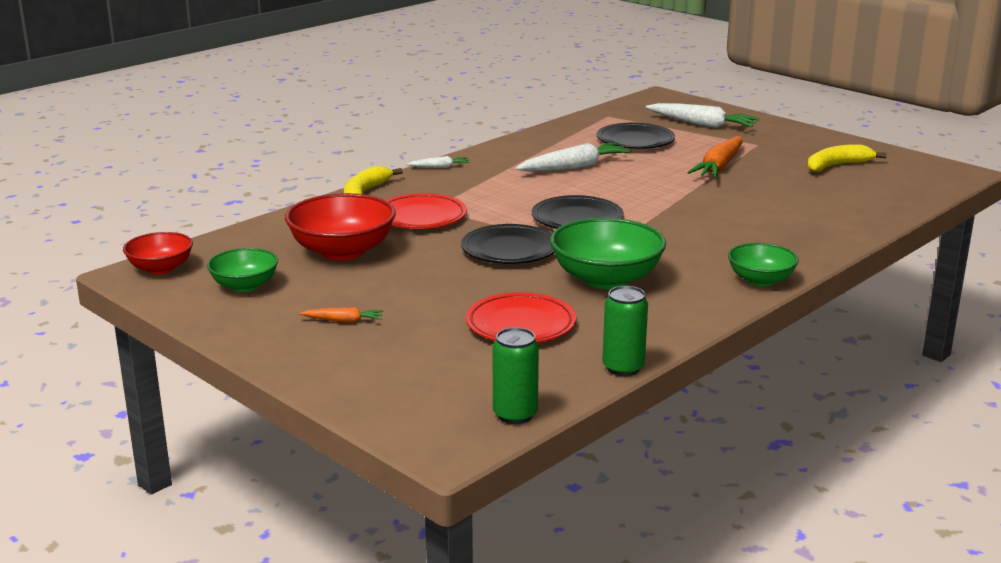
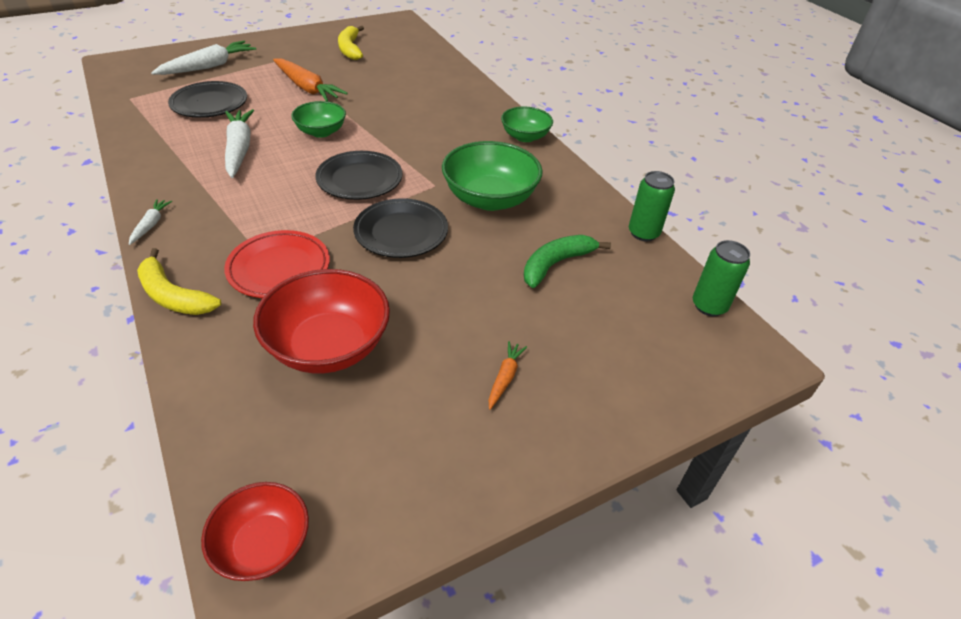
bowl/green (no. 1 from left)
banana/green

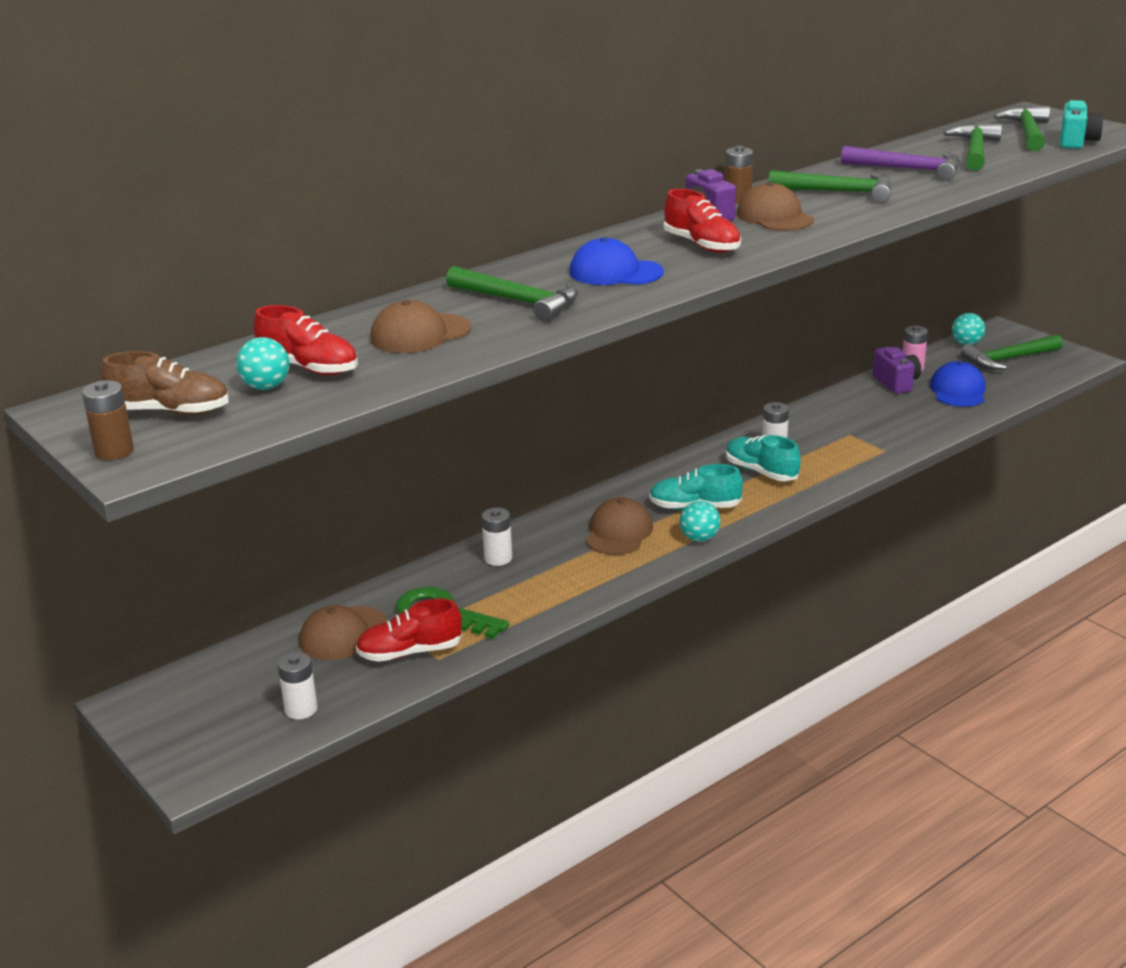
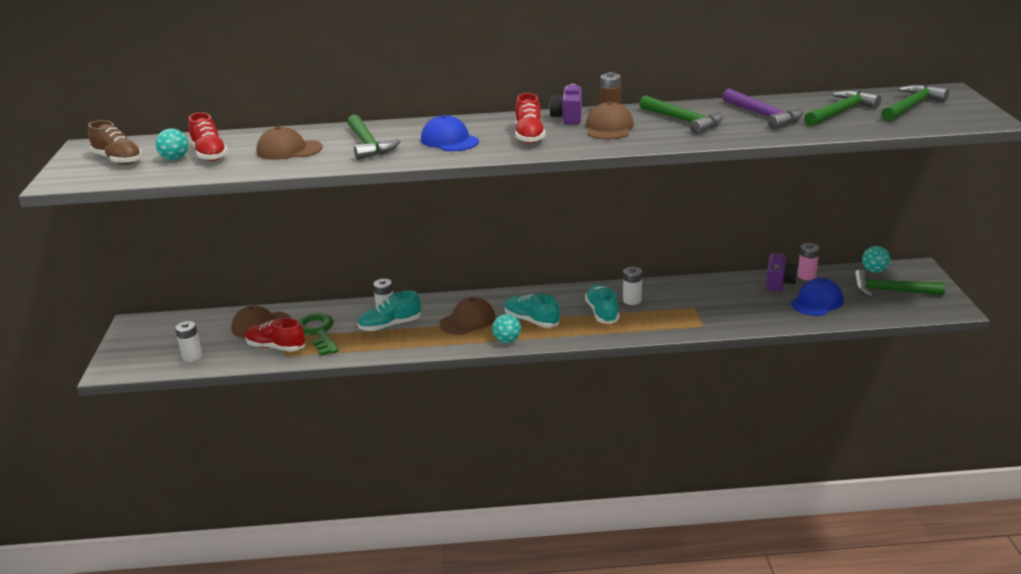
battery/brown (no. 1 from left in the first image)
camera/turquoise
shoe/turquoise (no. 1 from left)

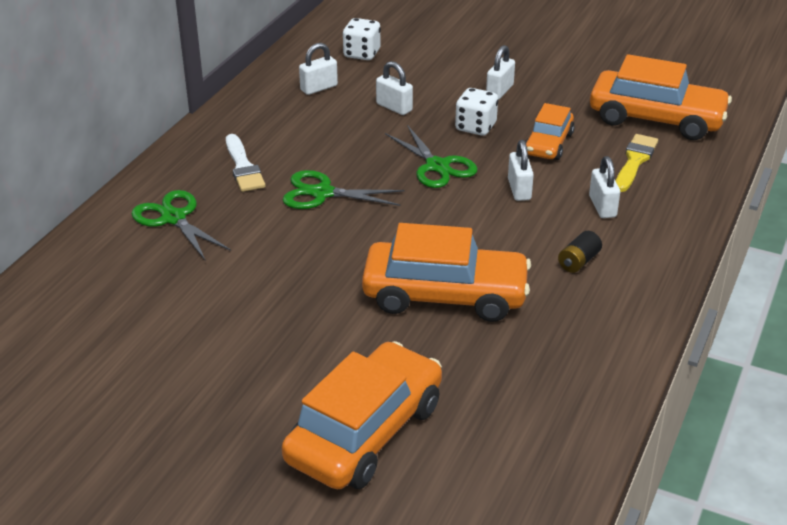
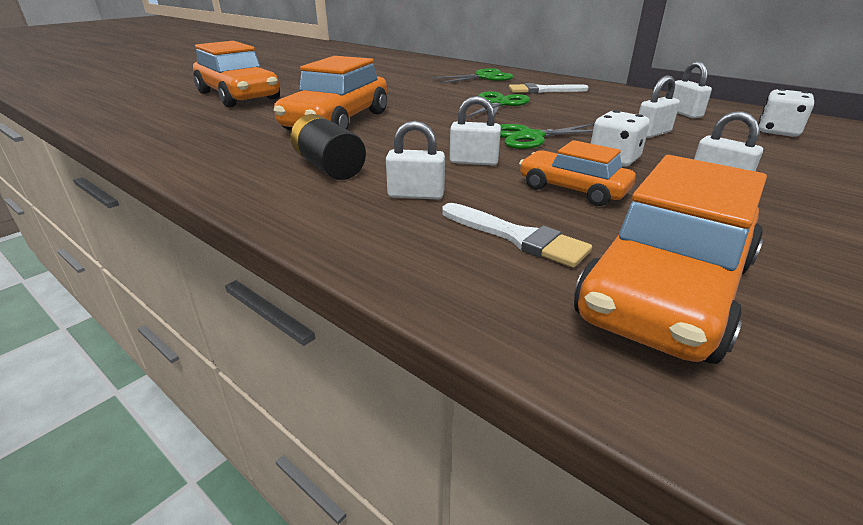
brush/white (no. 1 from left)
battery/black

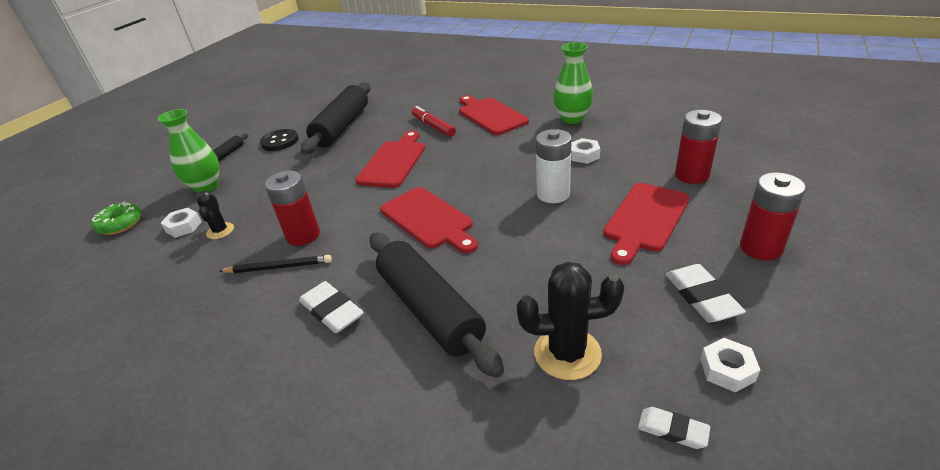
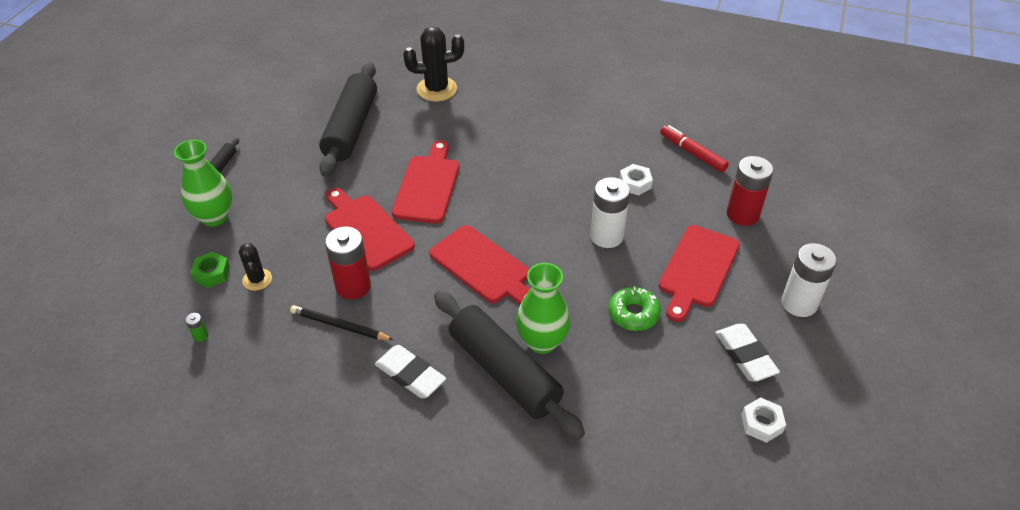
button/black
eraser/white (no. 2 from left in the first image)
battery/green
donut/green
marker/red
cutting board/red (no. 1 from left)
cactus/black (no. 2 from left)
vase/green (no. 2 from left)
nut/green
battery/white (no. 2 from left)
pencil/black

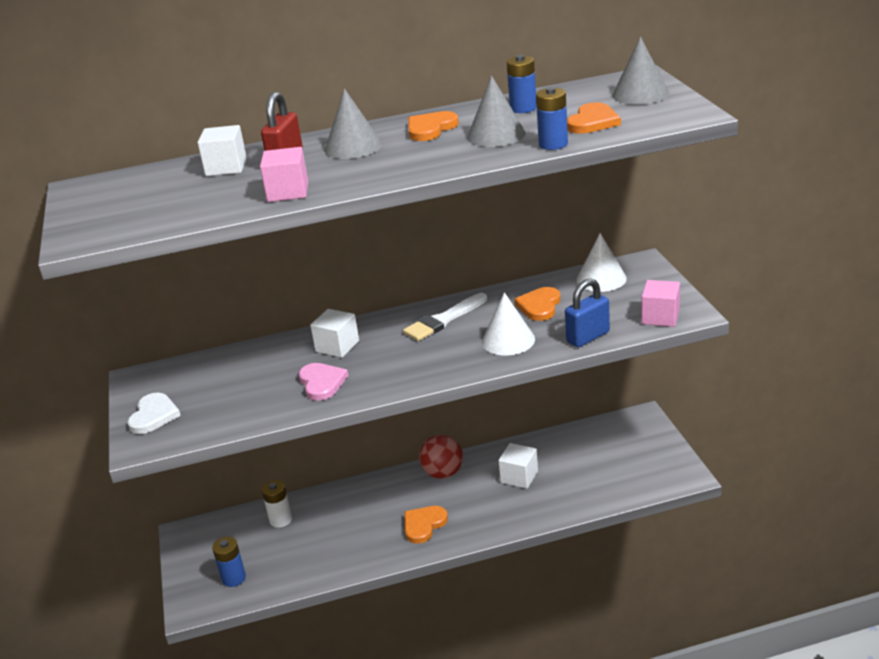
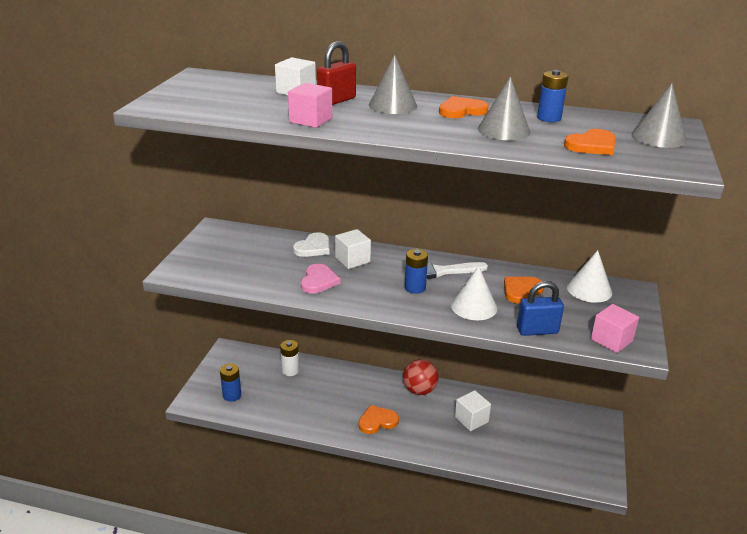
heart/white
battery/blue (no. 2 from left)

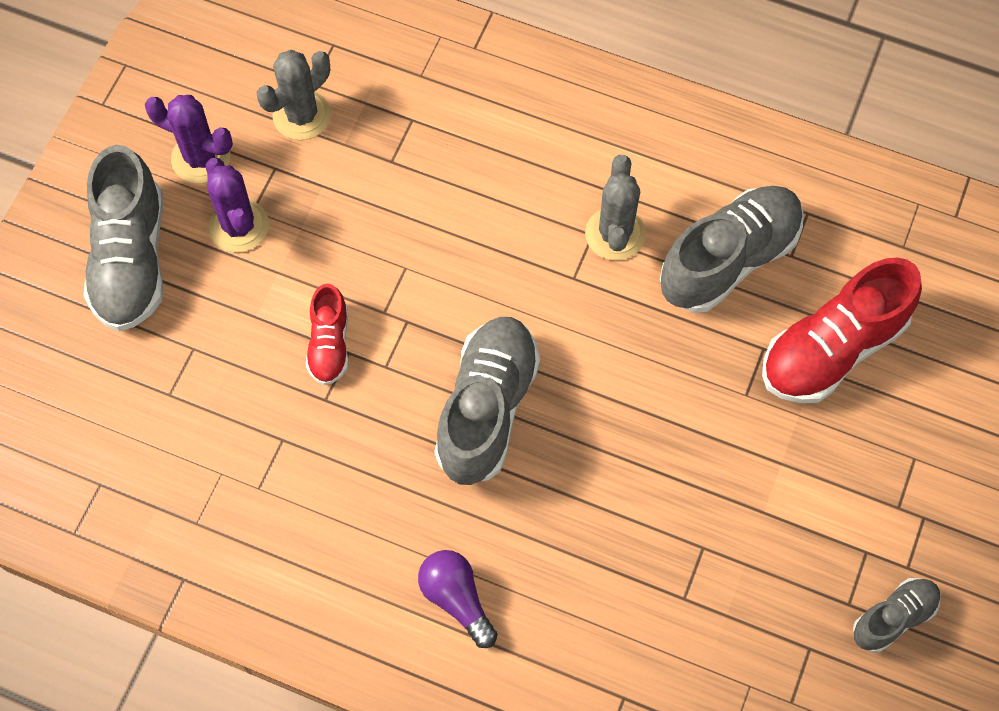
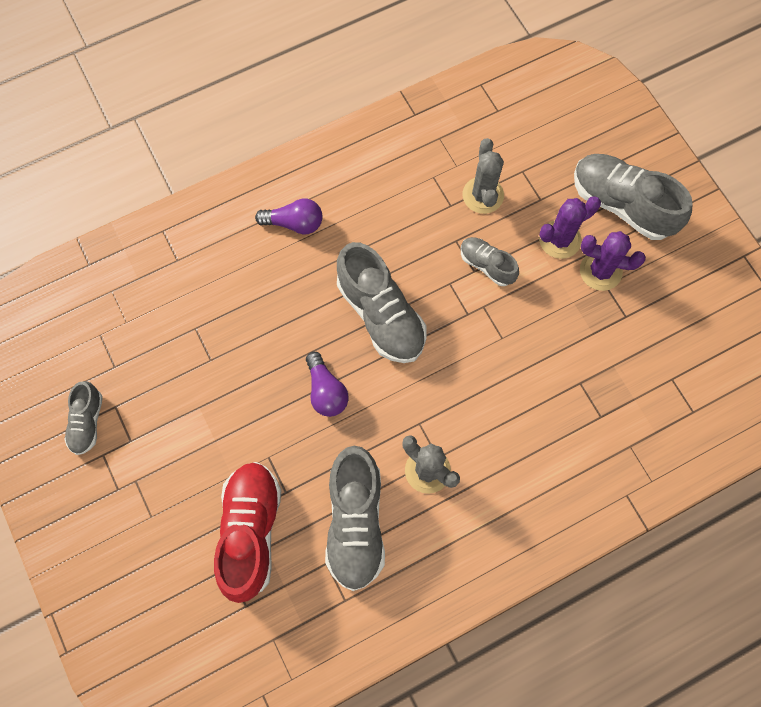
light bulb/purple (no. 2 from left)
cactus/purple (no. 1 from left)
cactus/grey (no. 2 from left)
shoe/grey (no. 4 from left)

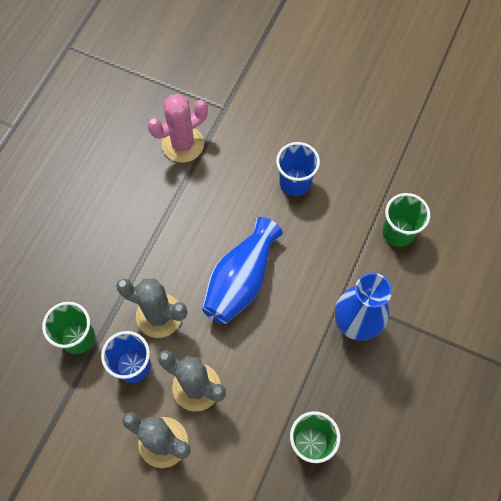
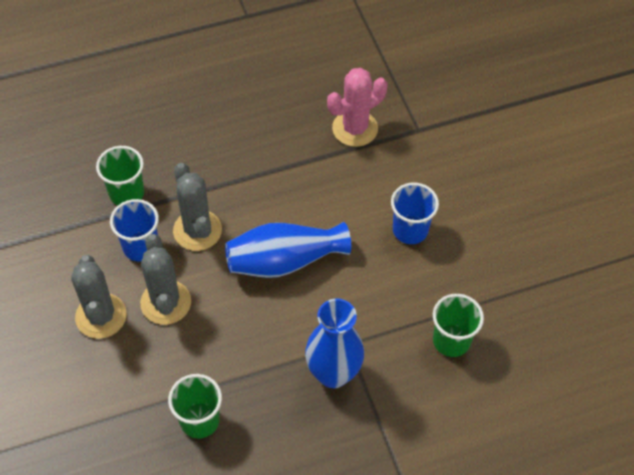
cactus/pink

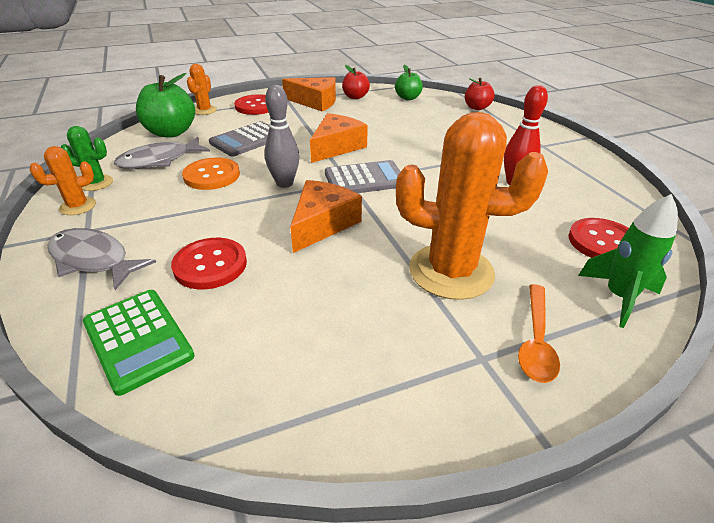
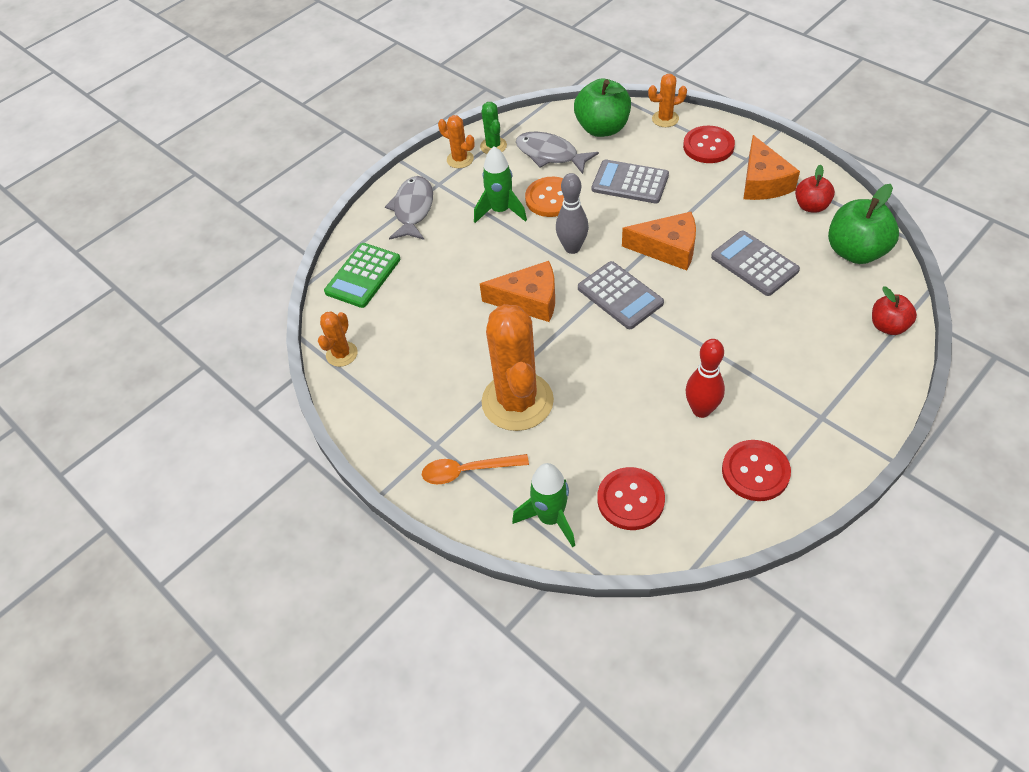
cactus/orange (no. 1 from left)
rocket/green (no. 1 from left)
calculator/grey (no. 3 from left)
button/red (no. 3 from left)
apple/green (no. 2 from left)

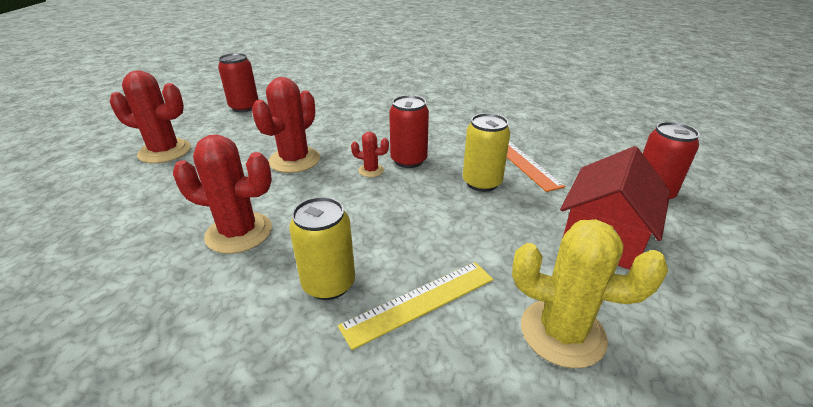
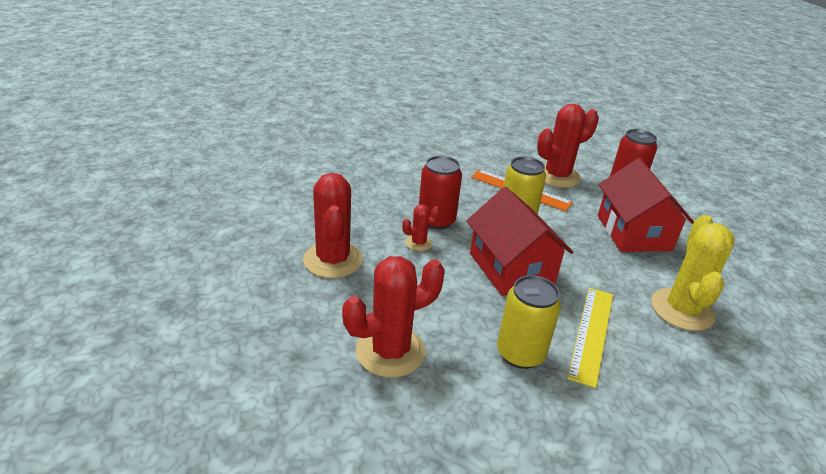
can/red (no. 1 from left in the first image)
house/red (no. 1 from left)
cactus/red (no. 4 from left)
cactus/yellow

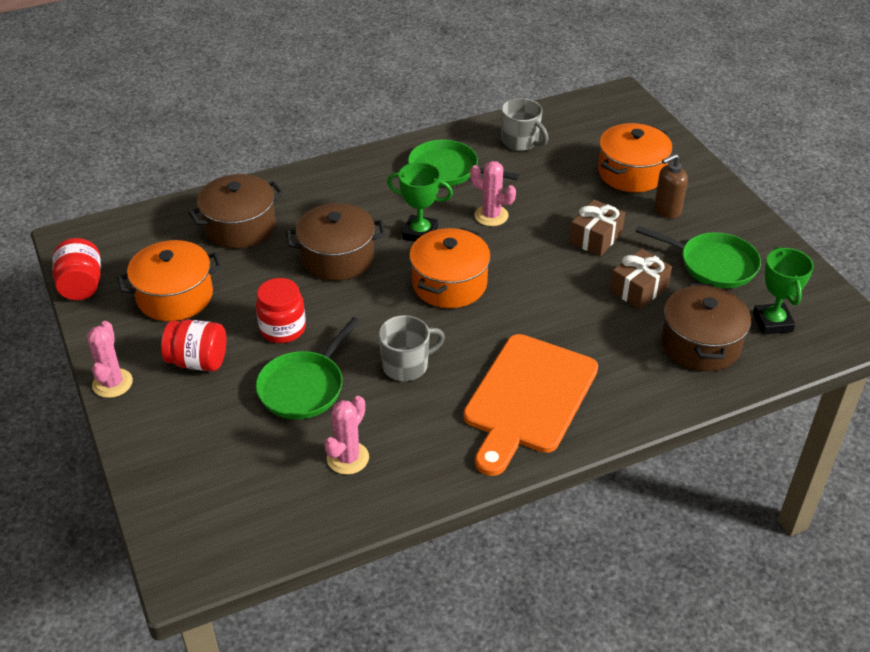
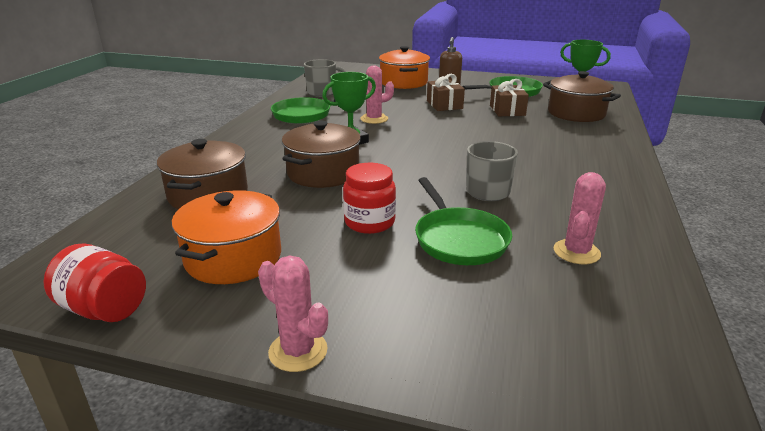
jar/red (no. 2 from left in the first image)
pot/orange (no. 2 from left in the first image)
cutting board/orange
cactus/pink (no. 3 from left)

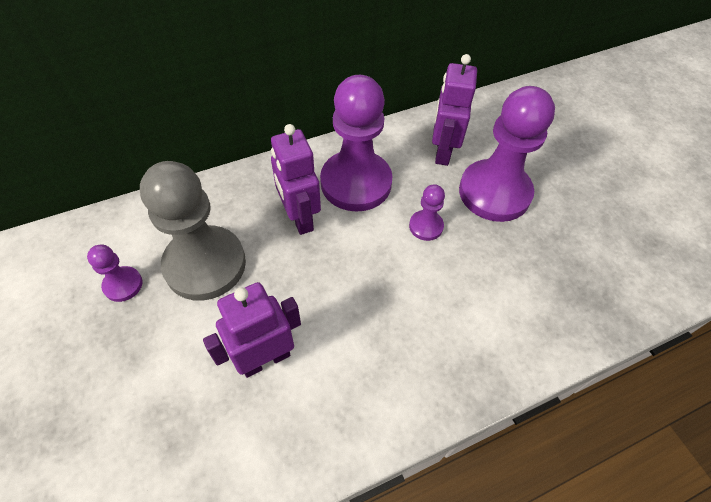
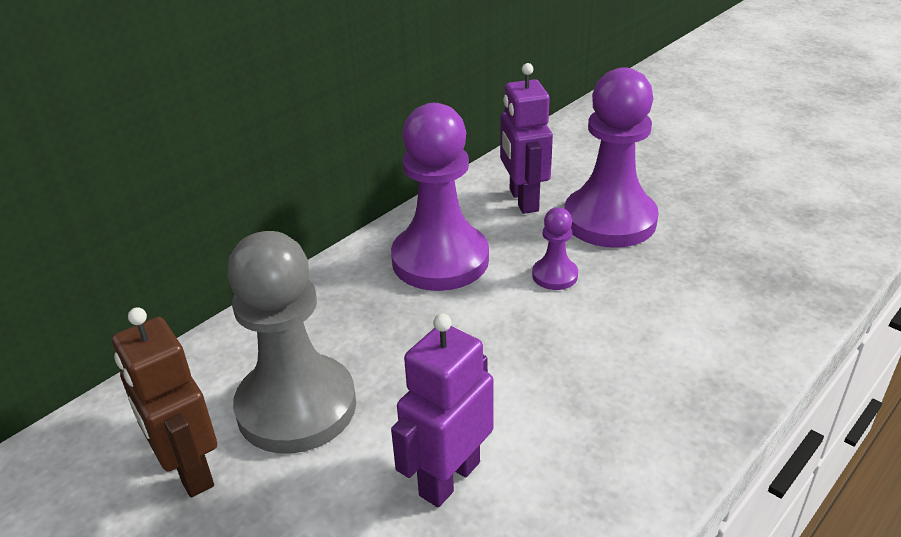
robot/purple (no. 2 from left in the first image)
robot/brown

